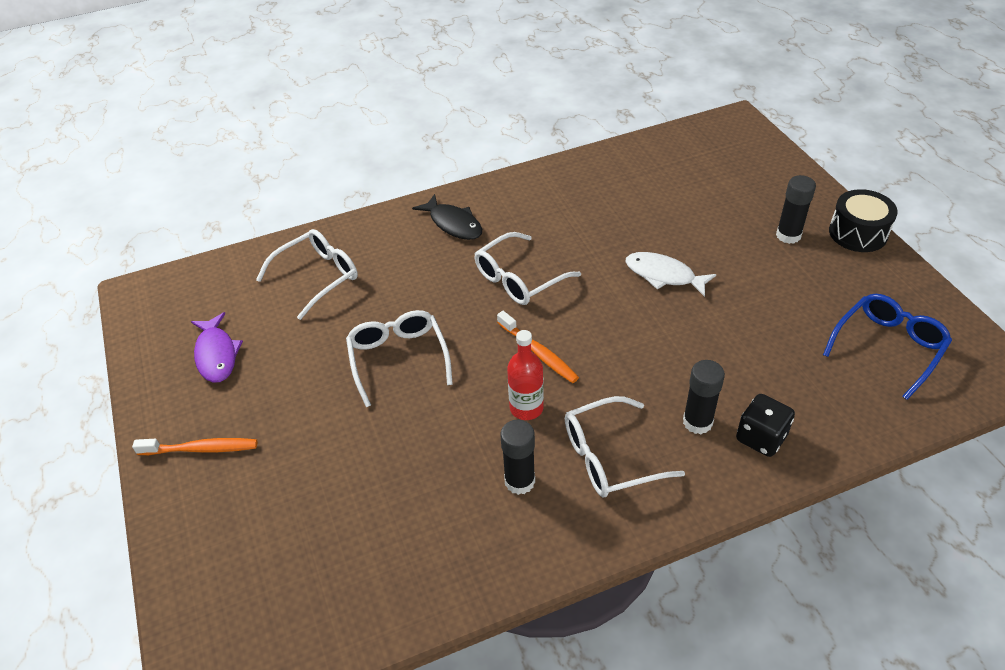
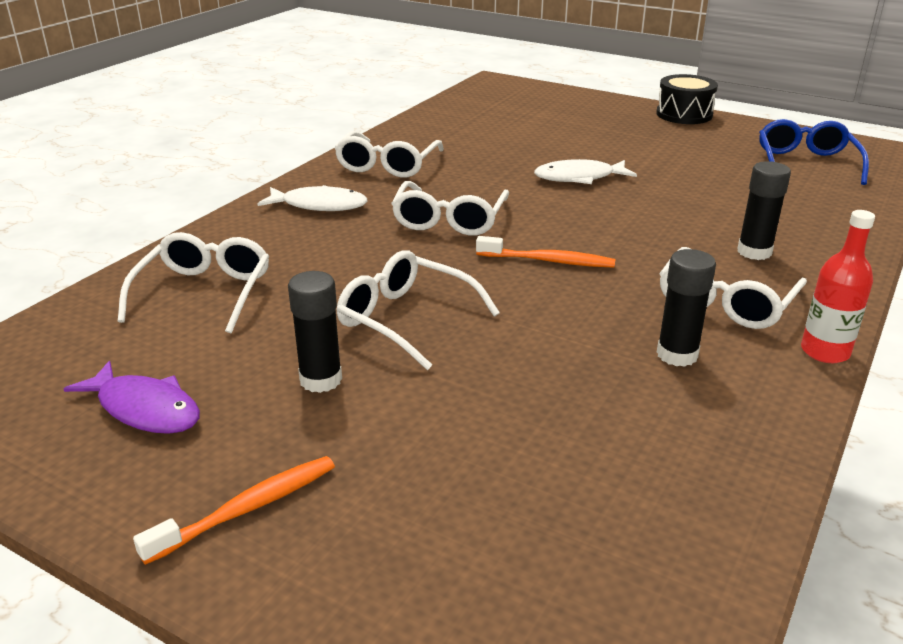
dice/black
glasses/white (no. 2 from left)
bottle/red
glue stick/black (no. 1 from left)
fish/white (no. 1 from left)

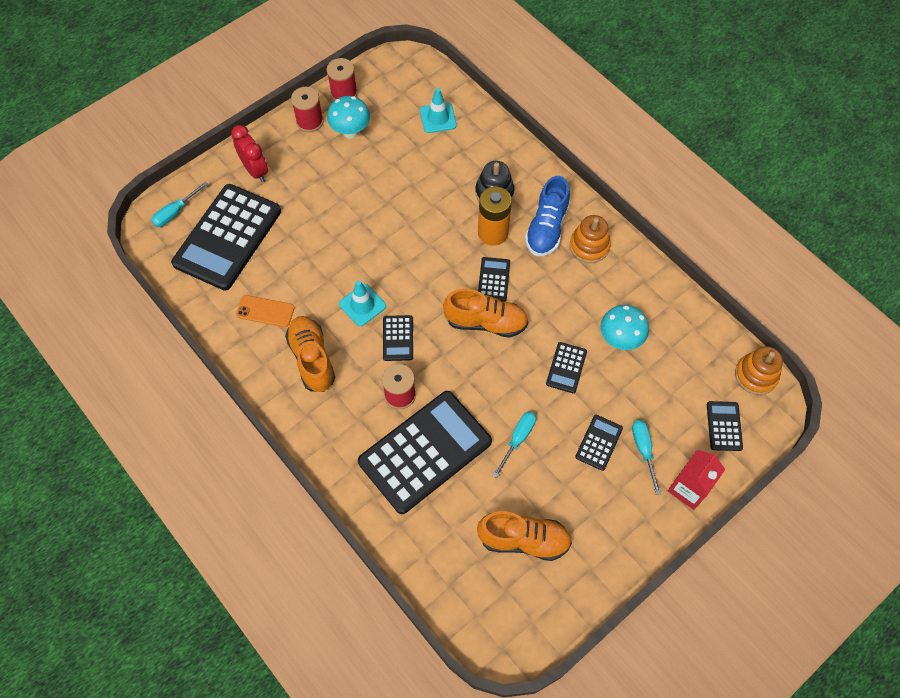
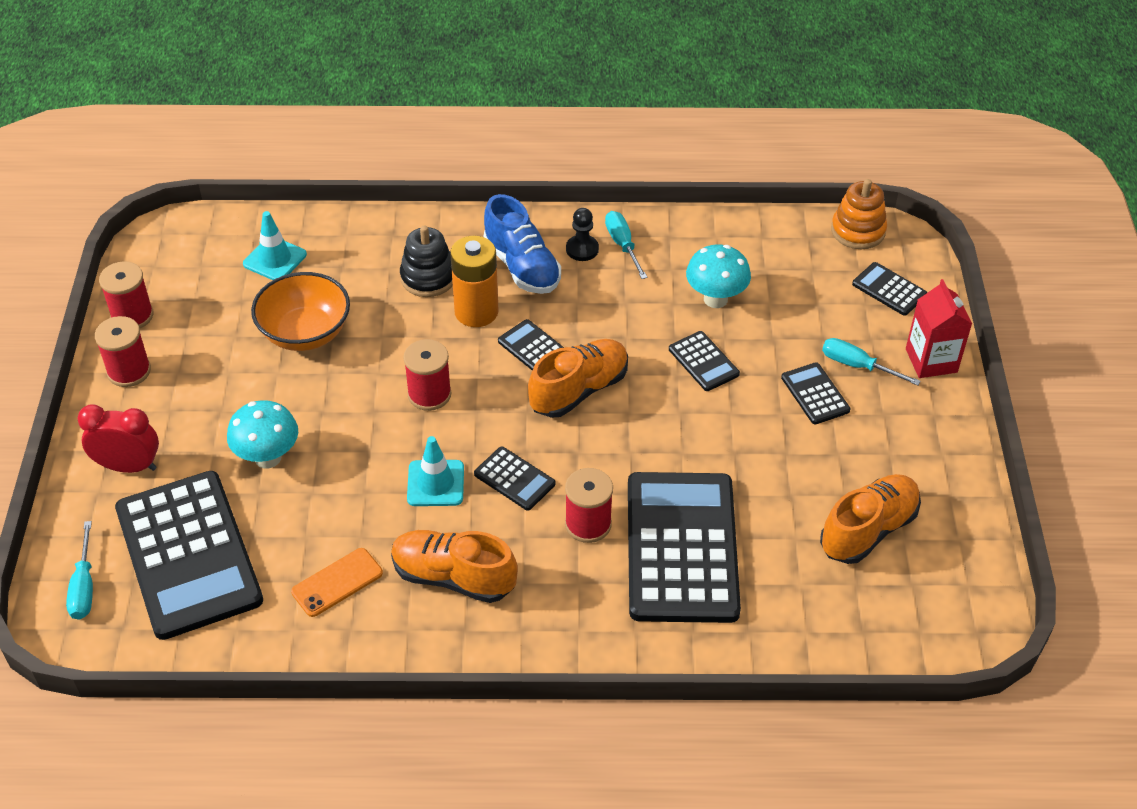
bowl/orange
spool/red (no. 3 from left)
mushroom/turquoise (no. 1 from left)
screwdriver/turquoise (no. 2 from left)
pawn/black

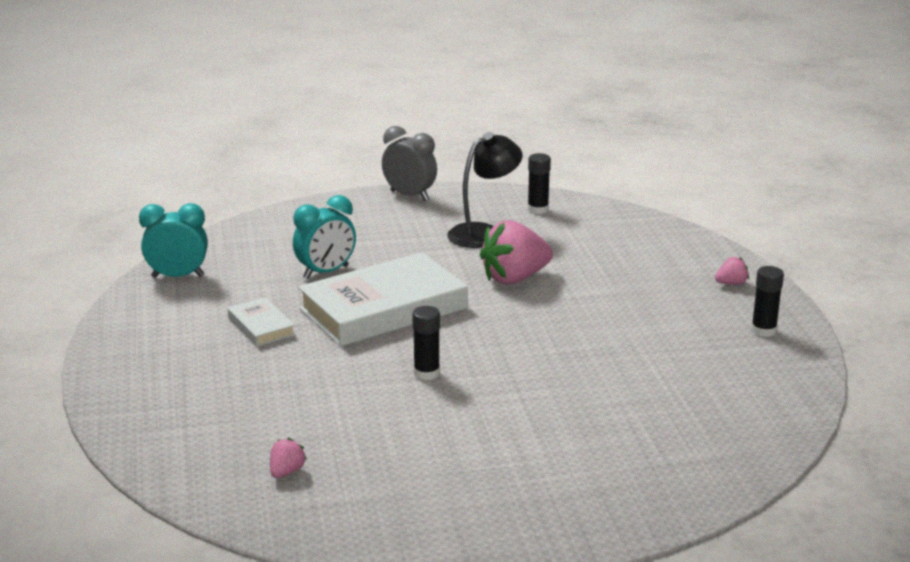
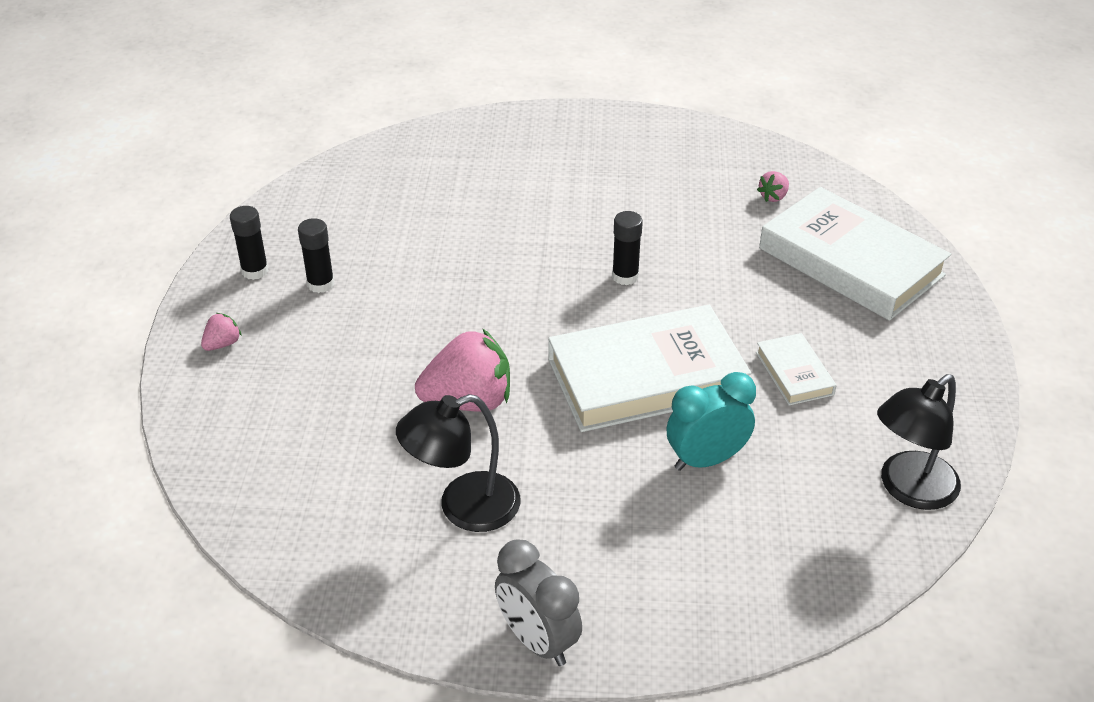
book/white (no. 3 from left)
glue stick/black (no. 2 from left)
lamp/black (no. 2 from left)
strawberry/pink (no. 1 from left)

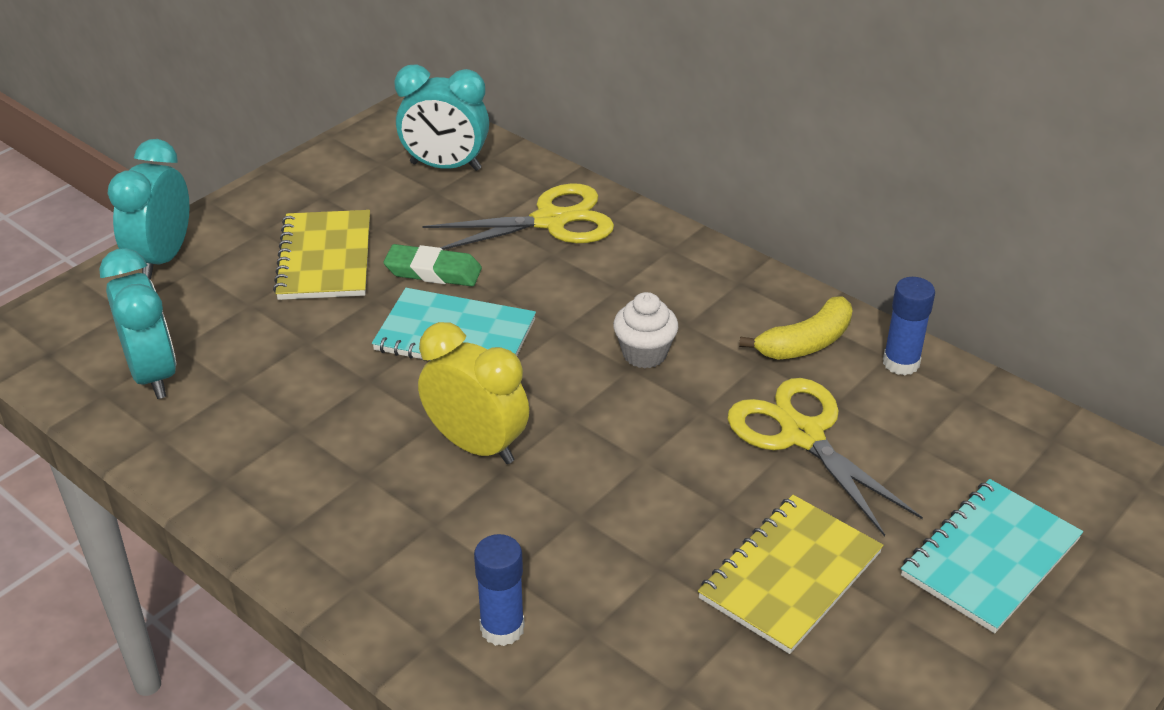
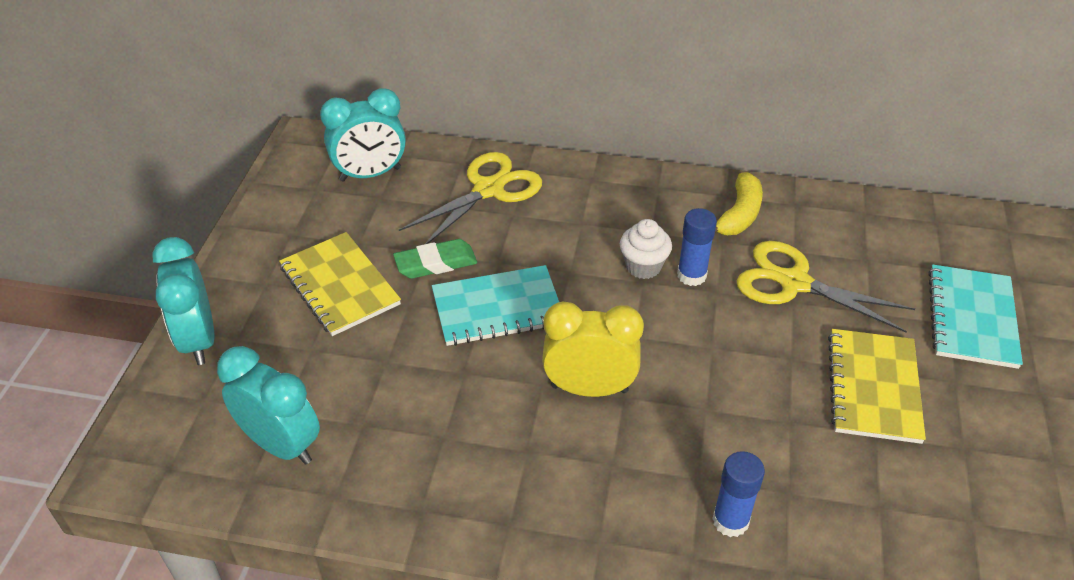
glue stick/blue (no. 1 from left)

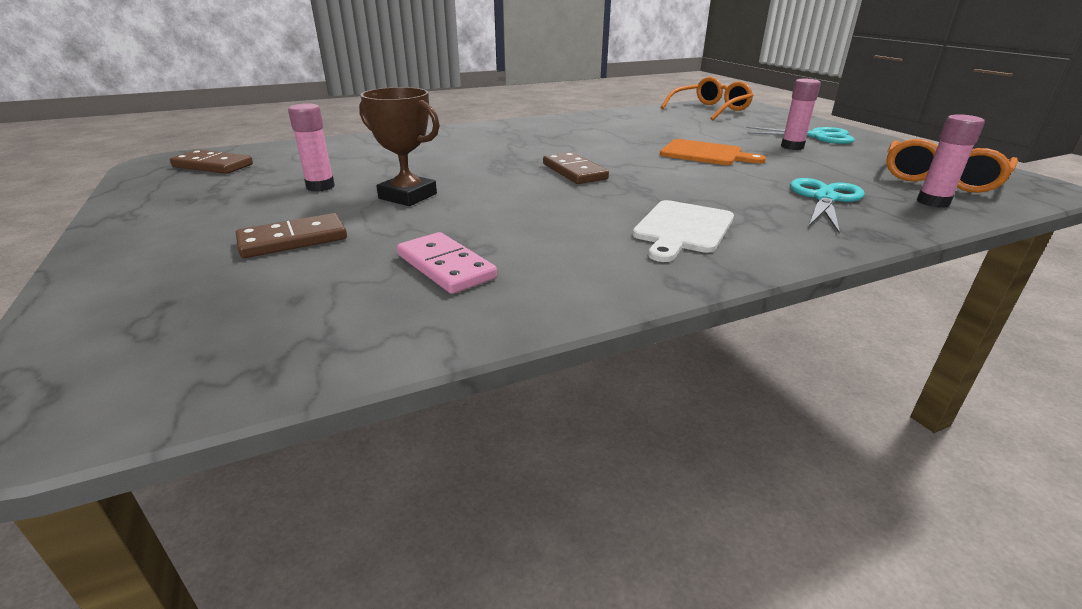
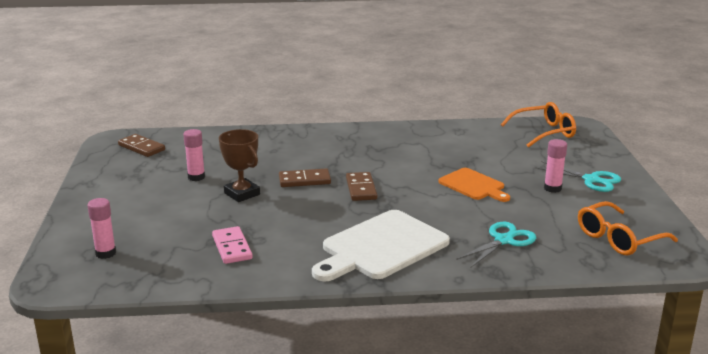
domino/brown (no. 2 from left)
glue stick/pink (no. 1 from left)
cutting board/white

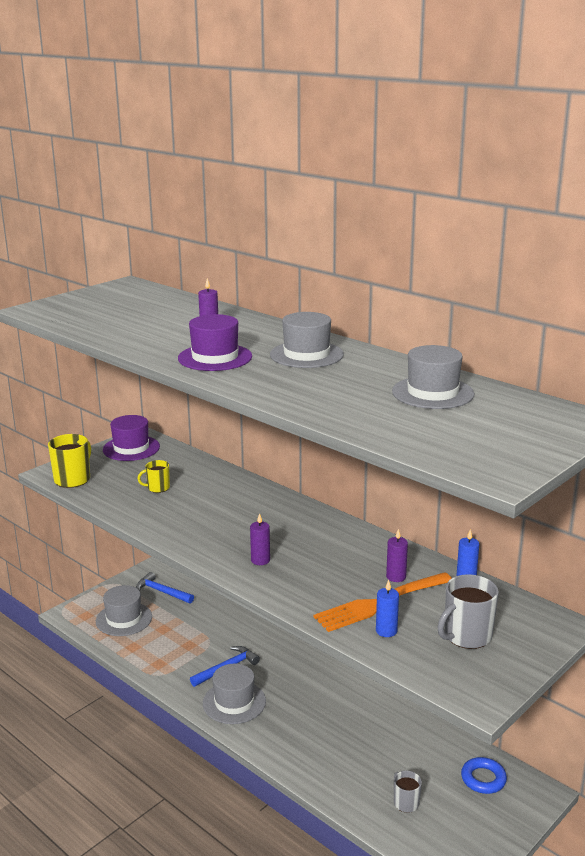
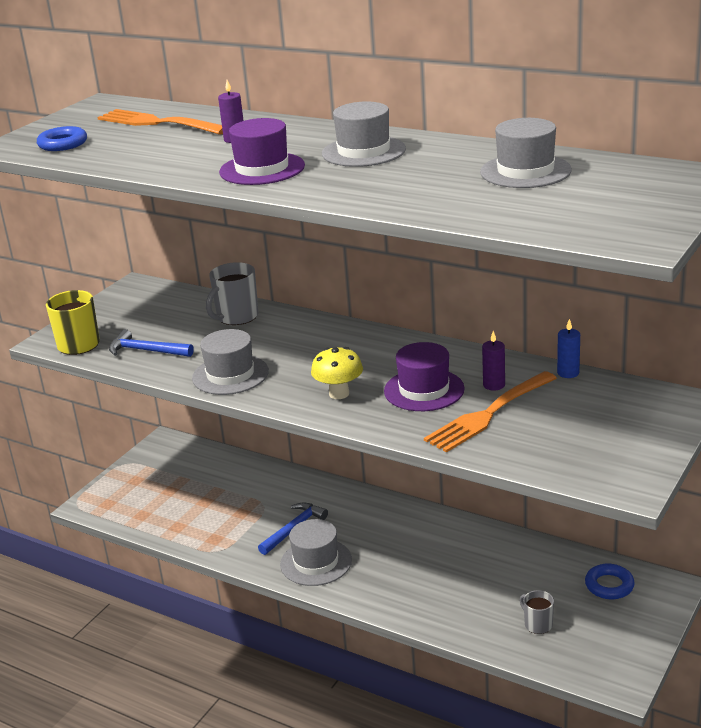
mug/yellow (no. 2 from left in the first image)
candle/blue (no. 1 from left in the first image)
ring/blue (no. 1 from left)
fork/orange (no. 1 from left)
hat/grey (no. 1 from left)
hat/purple (no. 2 from left)
hammer/blue (no. 1 from left)
mug/grey (no. 1 from left)
mushroom/yellow

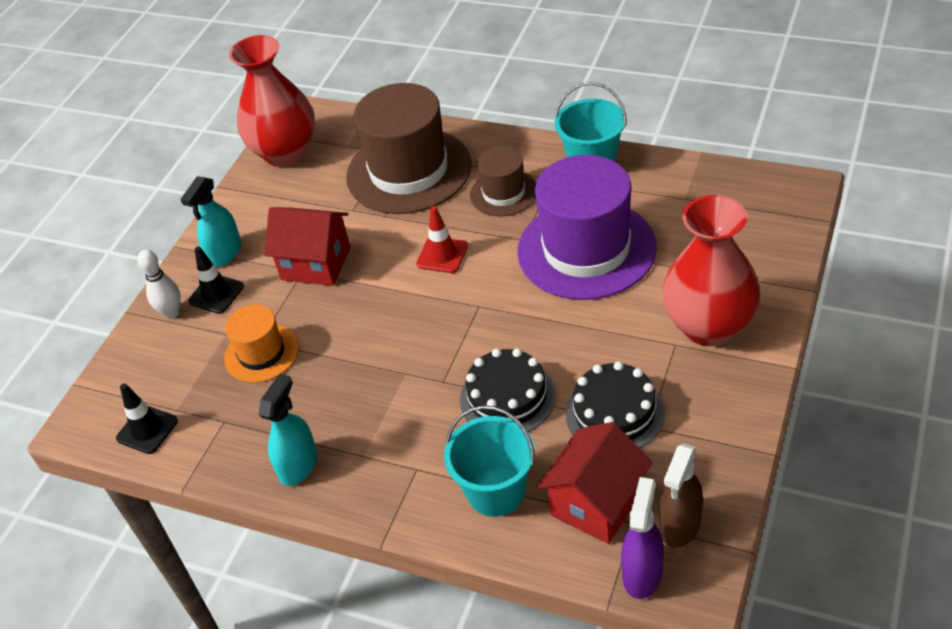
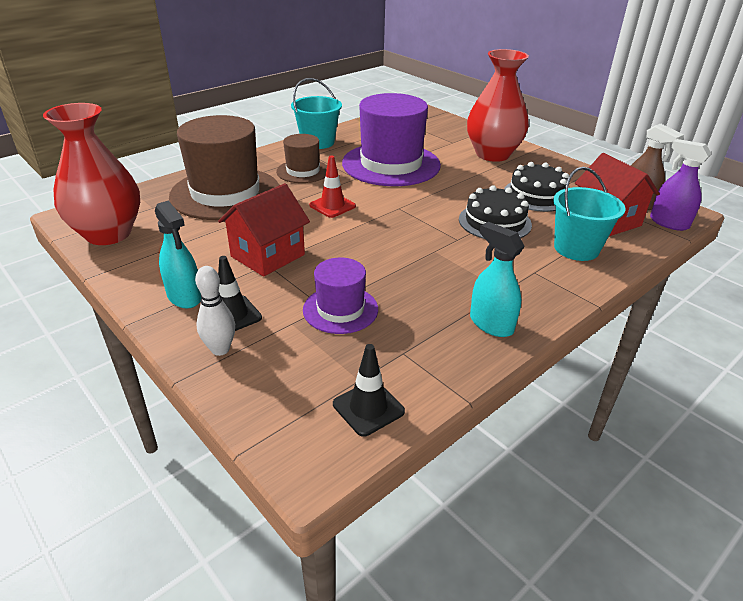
hat/purple (no. 1 from left)

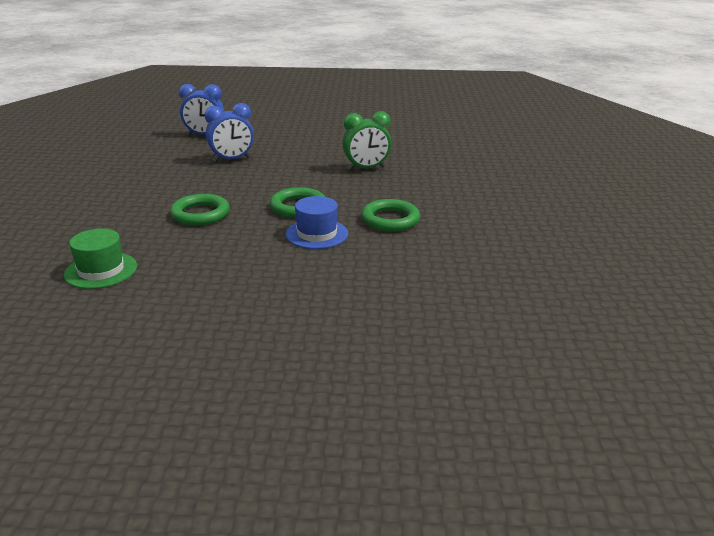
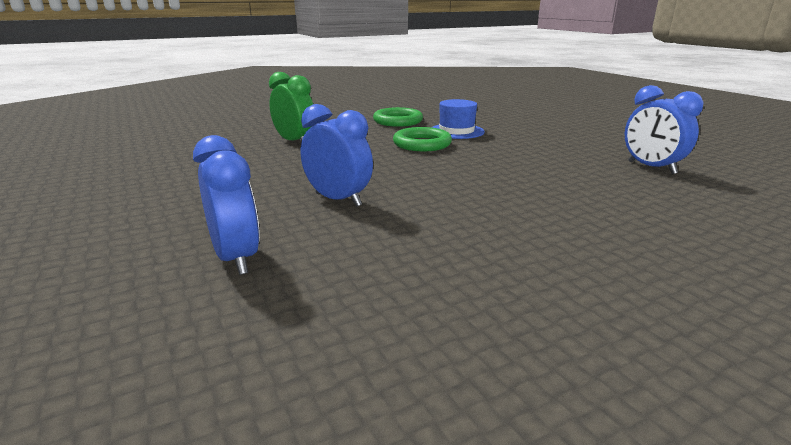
ring/green (no. 1 from left in the first image)
clock/blue (no. 3 from left)

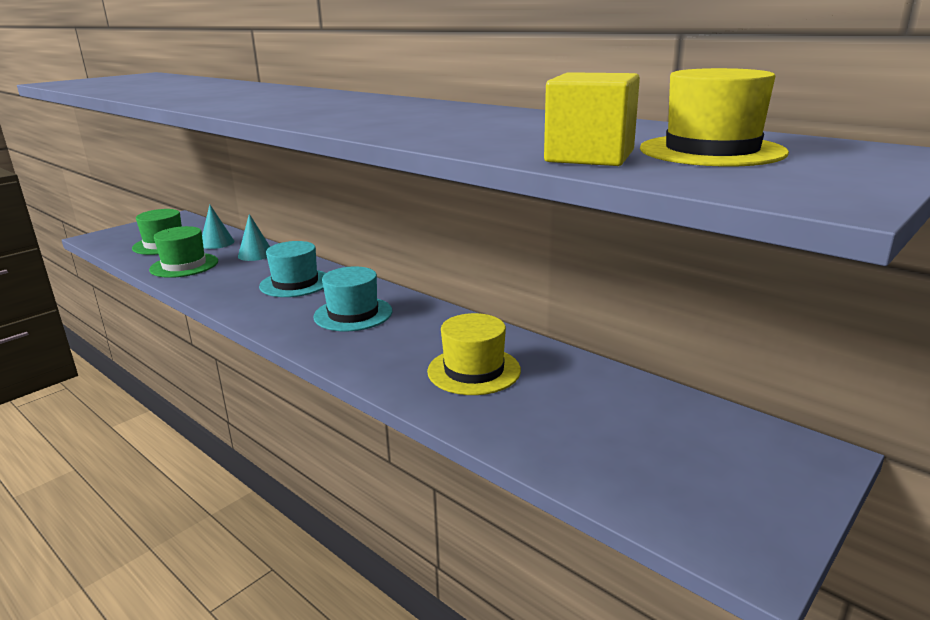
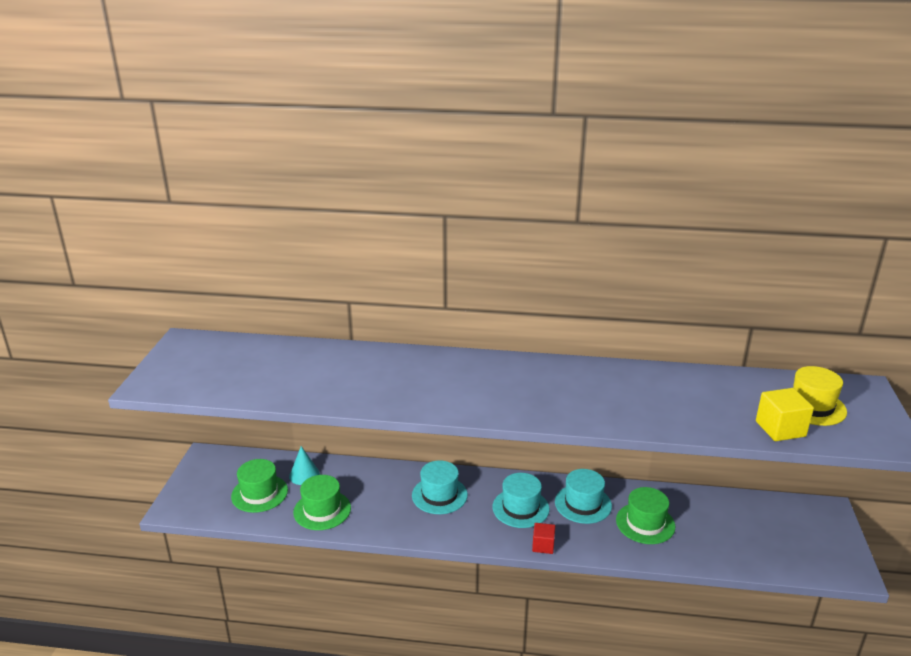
cone/turquoise (no. 2 from left in the first image)
cube/red
hat/turquoise (no. 3 from left)
hat/green (no. 3 from left)

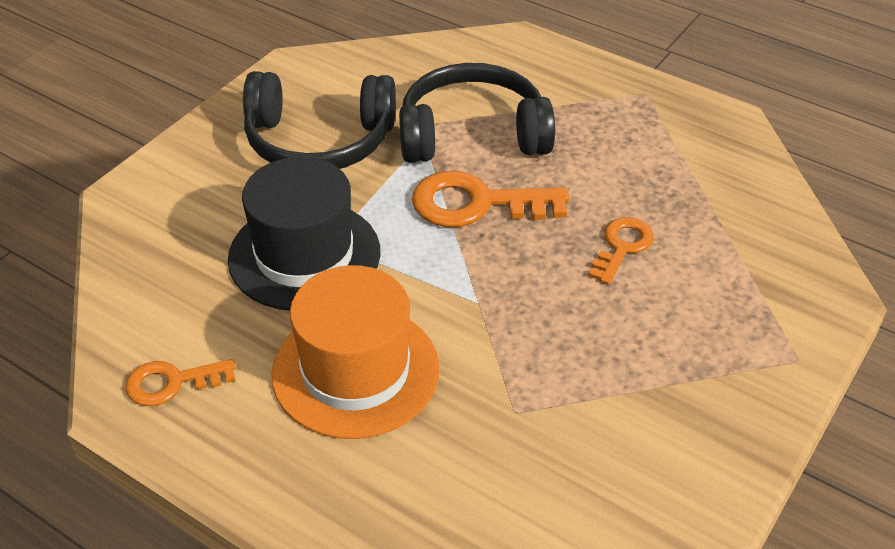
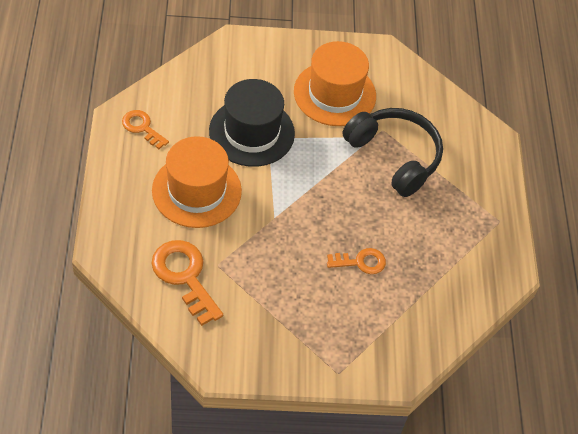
key/orange (no. 2 from left)
hat/orange (no. 2 from left)

